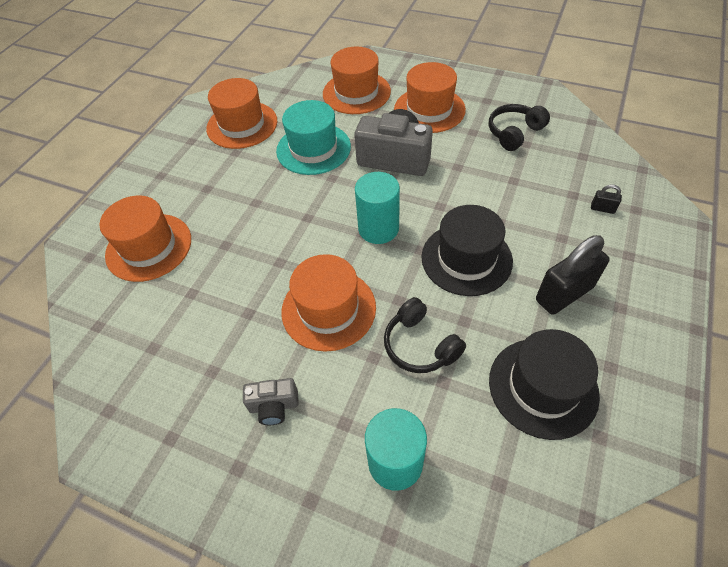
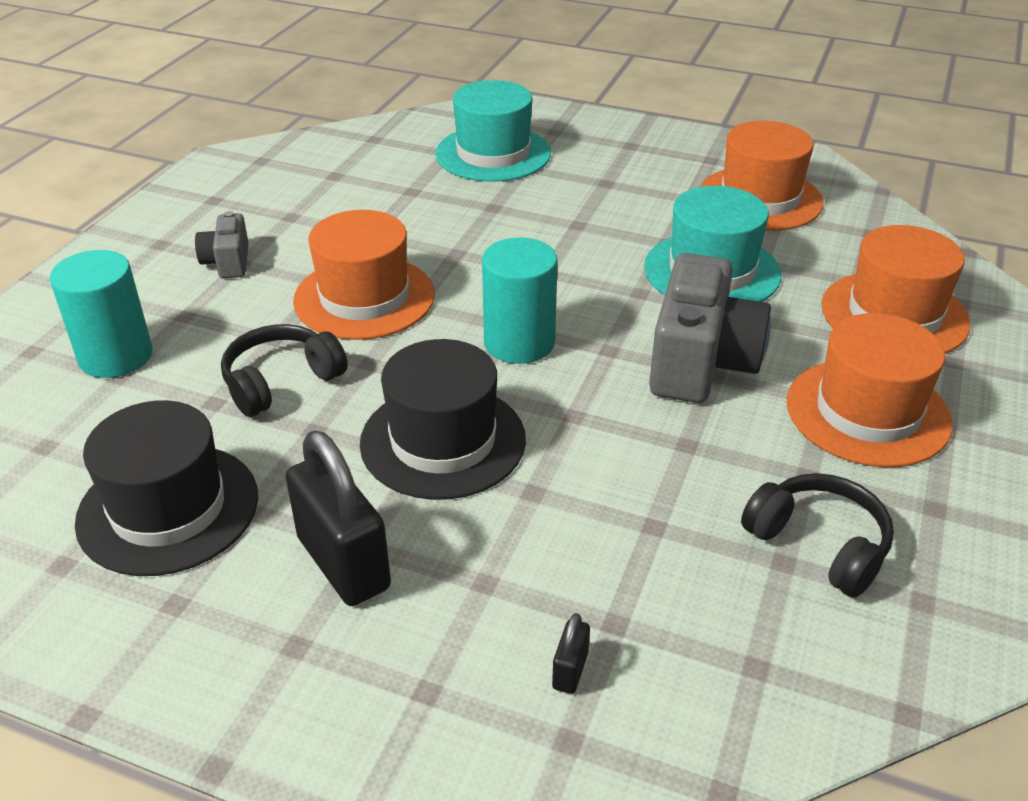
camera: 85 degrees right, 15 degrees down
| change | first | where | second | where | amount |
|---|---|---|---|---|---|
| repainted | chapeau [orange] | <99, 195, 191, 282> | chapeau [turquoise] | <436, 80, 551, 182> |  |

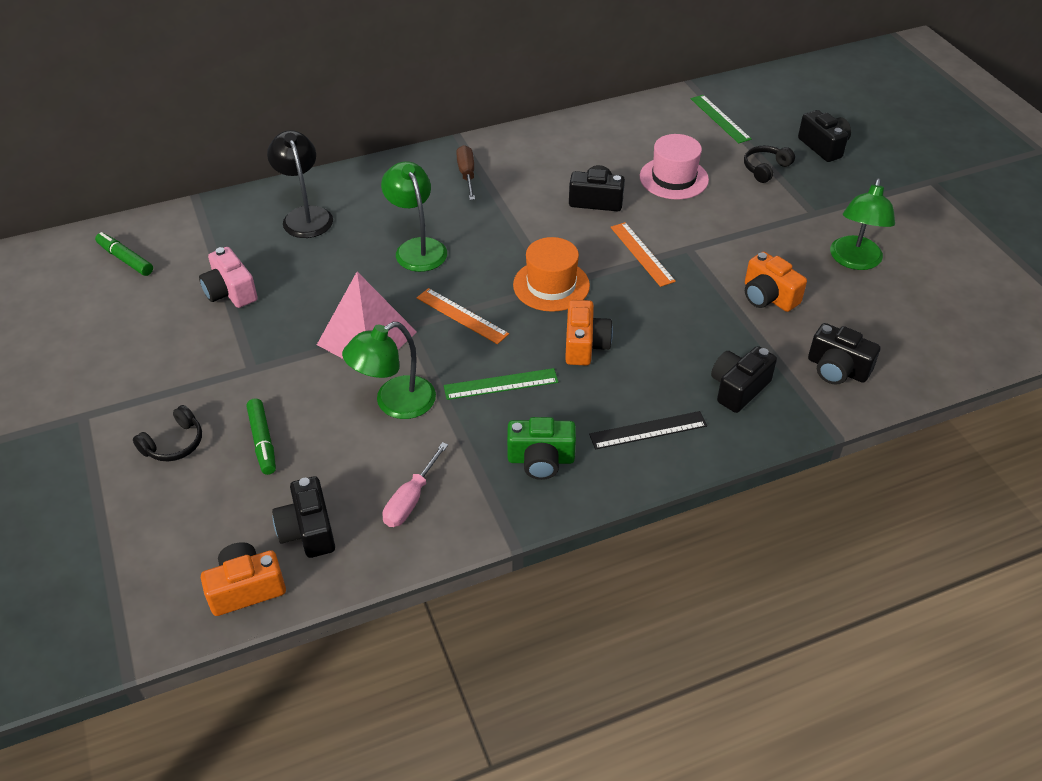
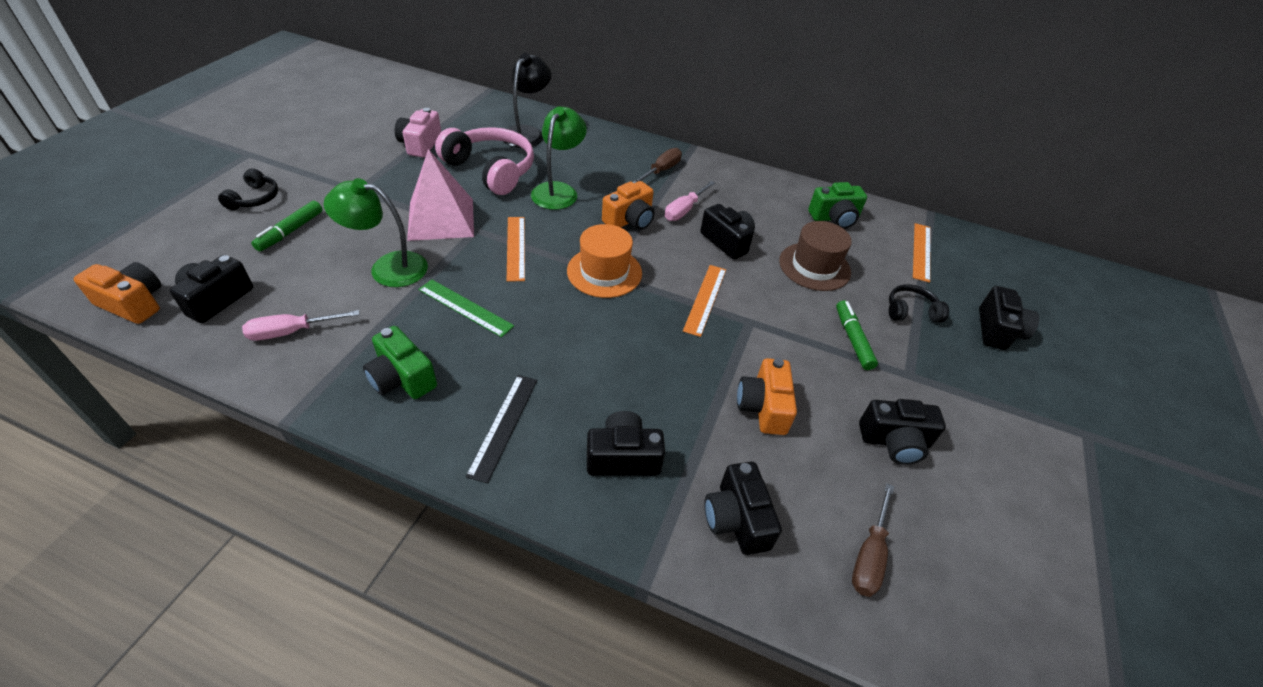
camera: 40 degrees right, 0 degrees up
| change | first | where | second | where | amount |
|---|---|---|---|---|---|
| rotated | casque audio [noir] | <133, 405, 202, 461> |  | <218, 168, 278, 210> | 75 degrees counterclockwise |
| new |  |  | casque audio [rose] | <435, 127, 534, 195> |  |
| rotated | règle [noir] | <589, 411, 707, 449> |  | <465, 375, 537, 483> | 75 degrees clockwise |
| shifted | appareil photo [orange] | <565, 300, 613, 366> |  | <602, 181, 655, 230> |  |
| new |  |  | tournevis [rose] | <665, 181, 715, 221> |  |
| repainted | chapeau [rose] | <640, 134, 709, 199> | chapeau [marron] | <779, 221, 852, 291> |  |
| new |  |  | appareil photo [vert] | <808, 182, 867, 229> |  |
| shifted | feutre [vert] | <95, 232, 153, 276> |  | <836, 300, 878, 370> |  |
| new |  |  | tournevis [marron] | <852, 483, 894, 597> |  |
| swapped | lampe [vert] | <830, 178, 895, 270> | appareil photo [noir] | <859, 399, 946, 465> |  |
| repainted | règle [vert] | <691, 95, 751, 143> | règle [orange] | <913, 223, 930, 283> |  |

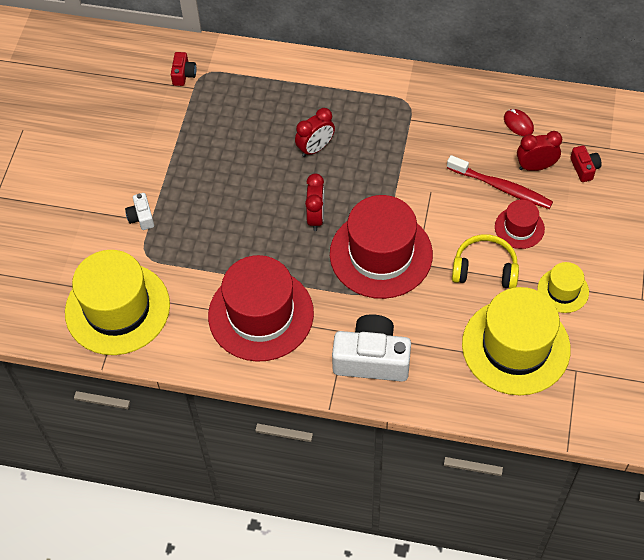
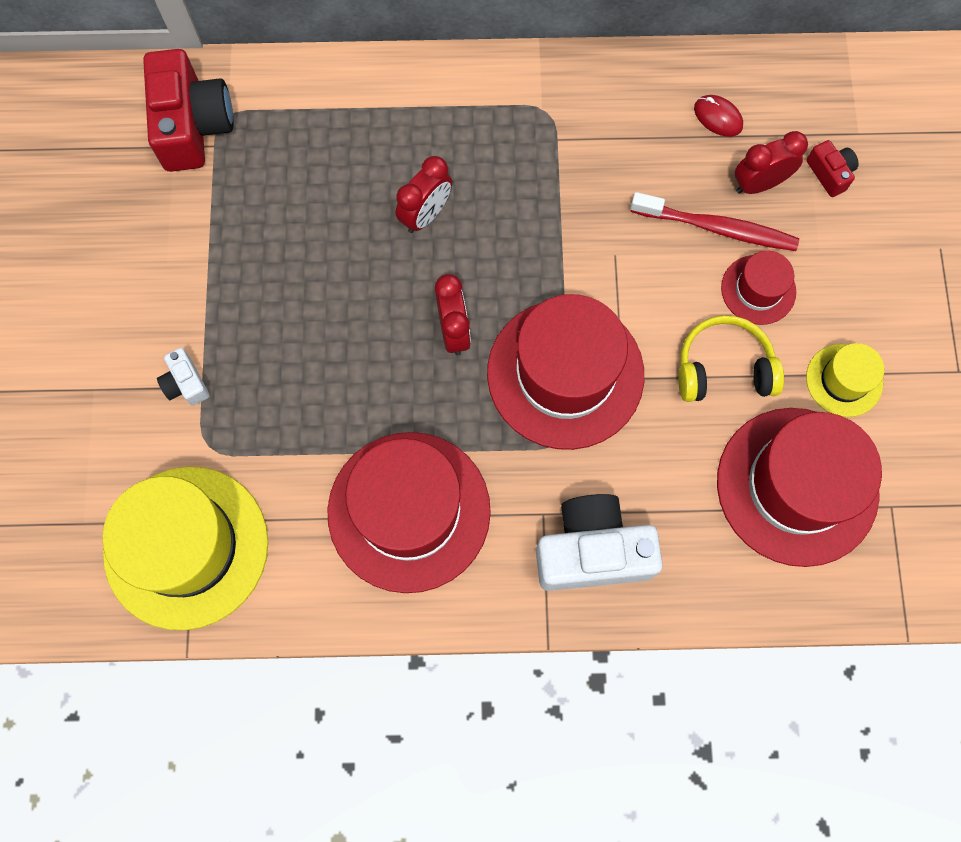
camera: 15 degrees left, 15 degrees up
| change | first | where | second | where | amount |
|---|---|---|---|---|---|
| scaled | appareil photo [rouge] | <171, 52, 196, 86> |  | <143, 49, 234, 172> | x2.12 |
| repainted | chapeau [jaune] | <462, 287, 571, 395> | chapeau [rouge] | <717, 408, 882, 567> |  |

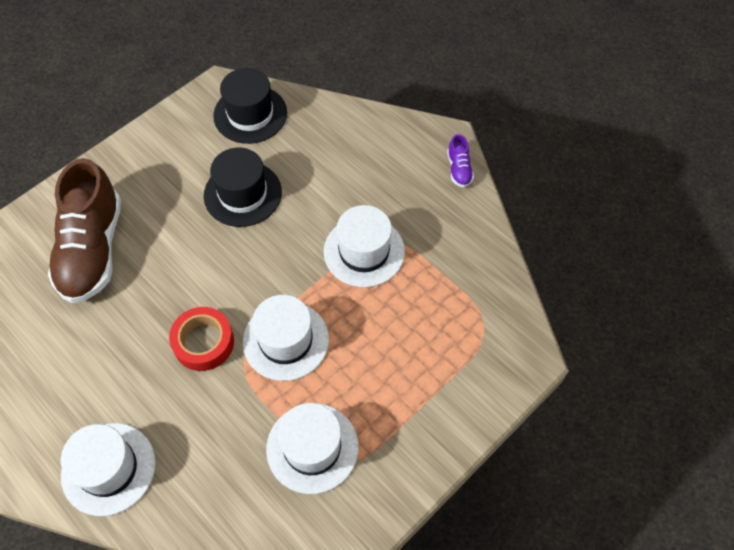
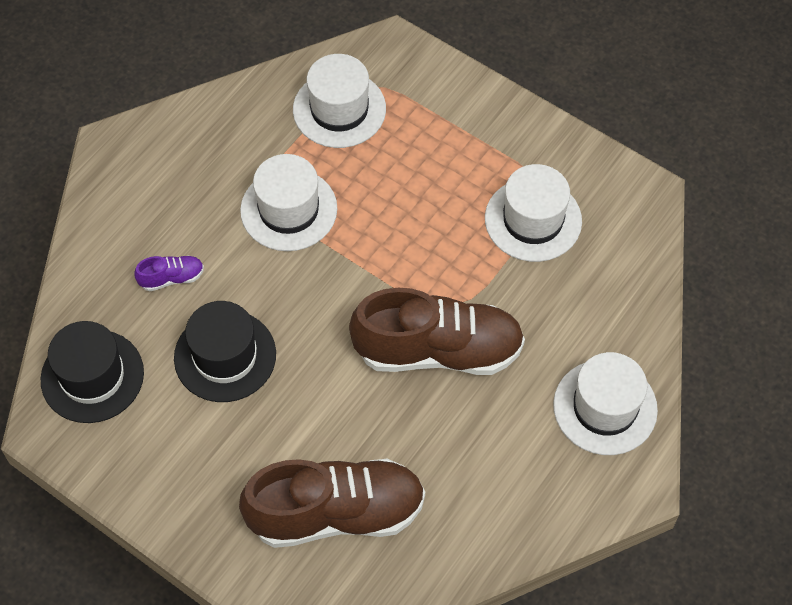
camera: 100 degrees left, 0 degrees up
| change | first | where | second | where | amount |
|---|---|---|---|---|---|
| shifted | chaussure [violet] | <447, 134, 474, 188> |  | <135, 256, 204, 291> |  |
| shifted | chapeau [blanc] | <243, 295, 329, 381> |  | <293, 54, 386, 148> |  |
| swapped | ruban adhésif [rouge] | <169, 307, 234, 371> | chaussure [marron] | <349, 288, 525, 375> |  |

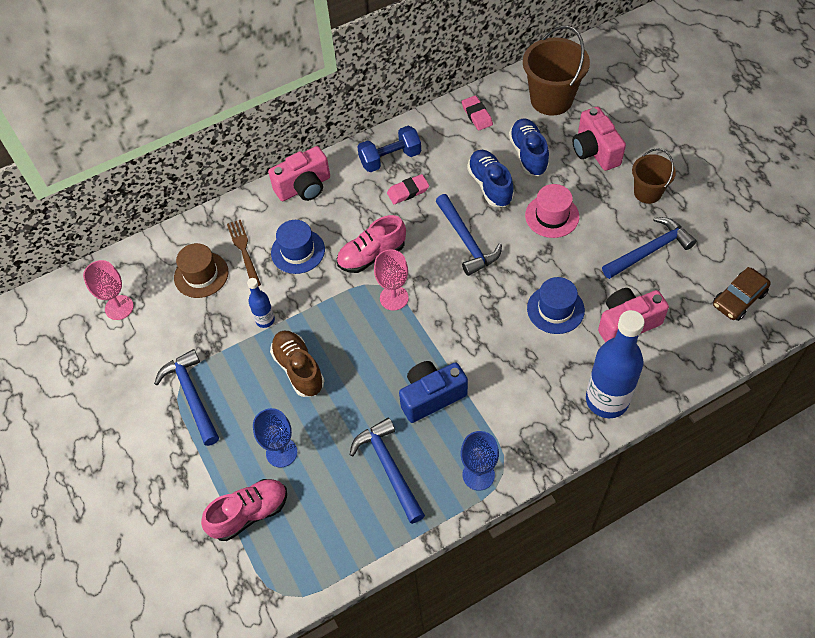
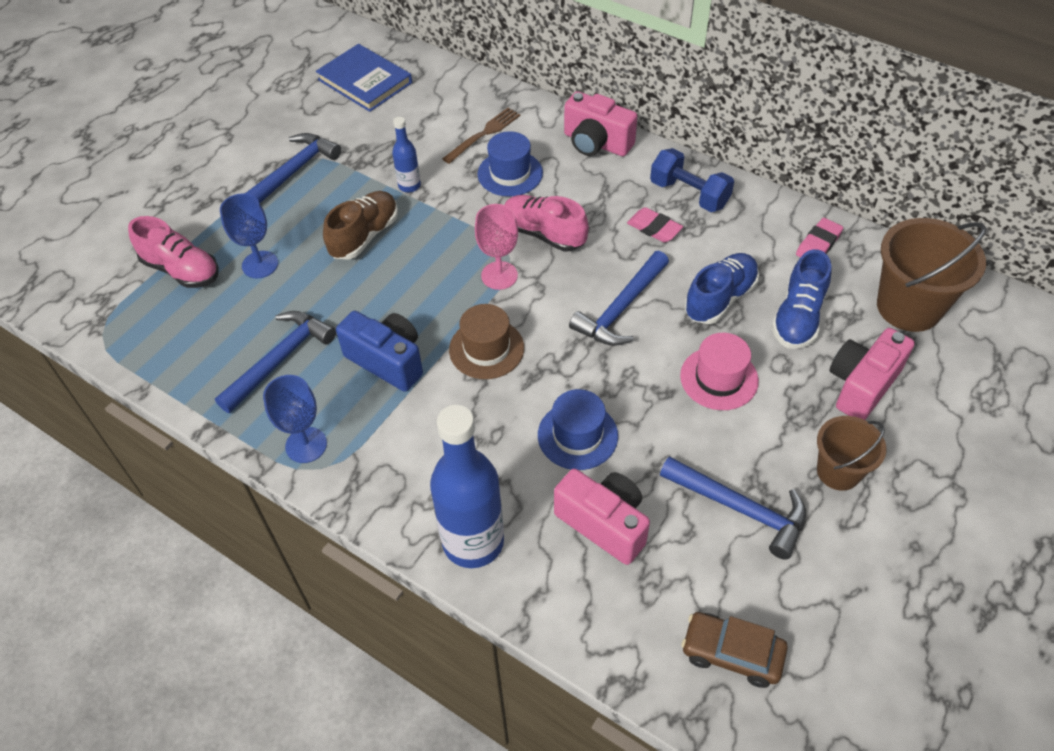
camera: 60 degrees right, 5 degrees down
| change | first | where | second | where | amount |
|---|---|---|---|---|---|
| swapped | verre à pied [rose] | <83, 260, 134, 320> | livre [bleu] | <316, 44, 412, 112> |  |
| shifted | chapeau [marron] | <174, 243, 228, 298> |  | <449, 304, 524, 379> |  |
| rotated | chaussure [bleu] | <509, 119, 549, 176> |  | <771, 249, 831, 349> | 150 degrees clockwise |

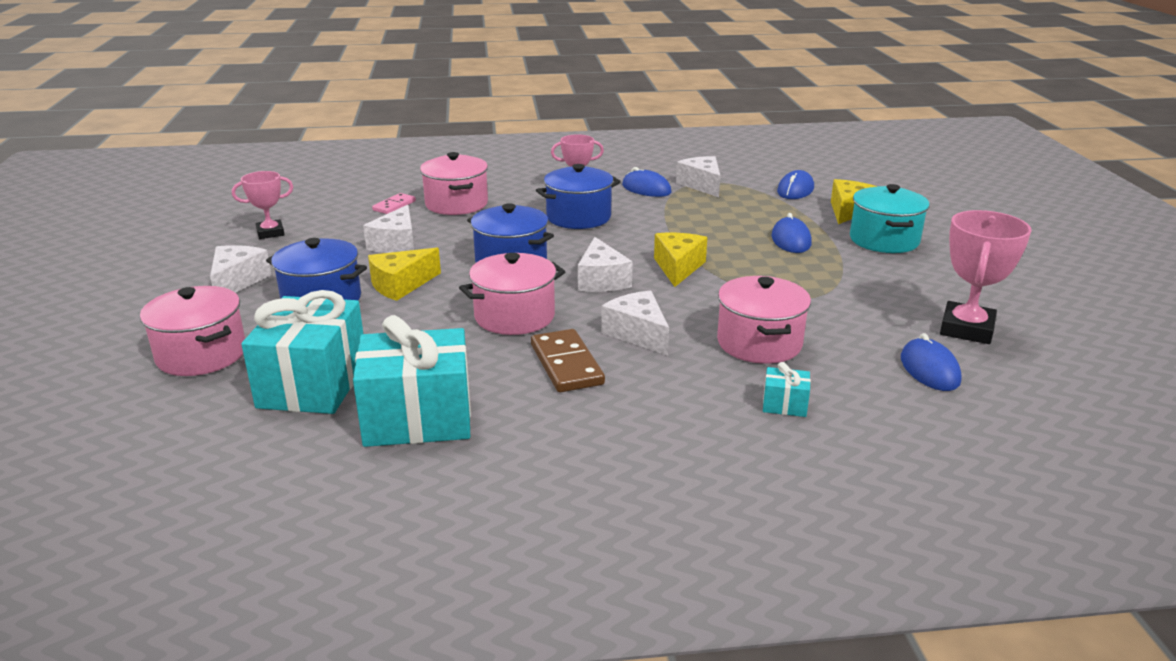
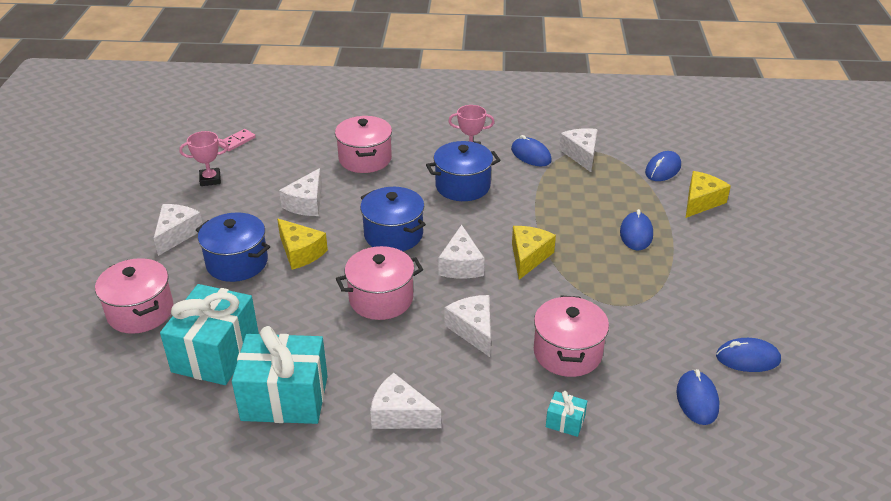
camera: 10 degrees right, 10 degrees up
| change | first | where | second | where | amount |
|---|---|---|---|---|---|
| shifted | domino [rose] | <372, 193, 416, 214> |  | <219, 129, 256, 151> |  |
| rotated | fromage [jaune] | <368, 248, 441, 301> |  | <277, 218, 328, 270> | 105 degrees counterclockwise |
| new |  |  | fromage [blanc] | <370, 373, 441, 429> |  |
| swapped | trophée [rose] | <940, 210, 1032, 344> | souris [bleu] | <716, 338, 781, 372> |  |
| gone | domino [marron] | <531, 329, 605, 392> |  |  |  |
| gone | marmite [turquoise] | <850, 184, 930, 253> |  |  |  |

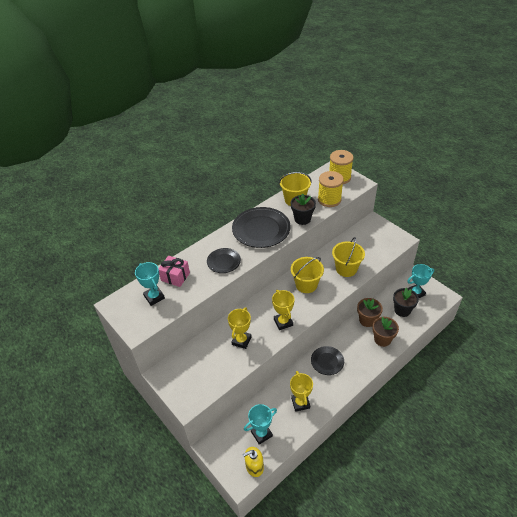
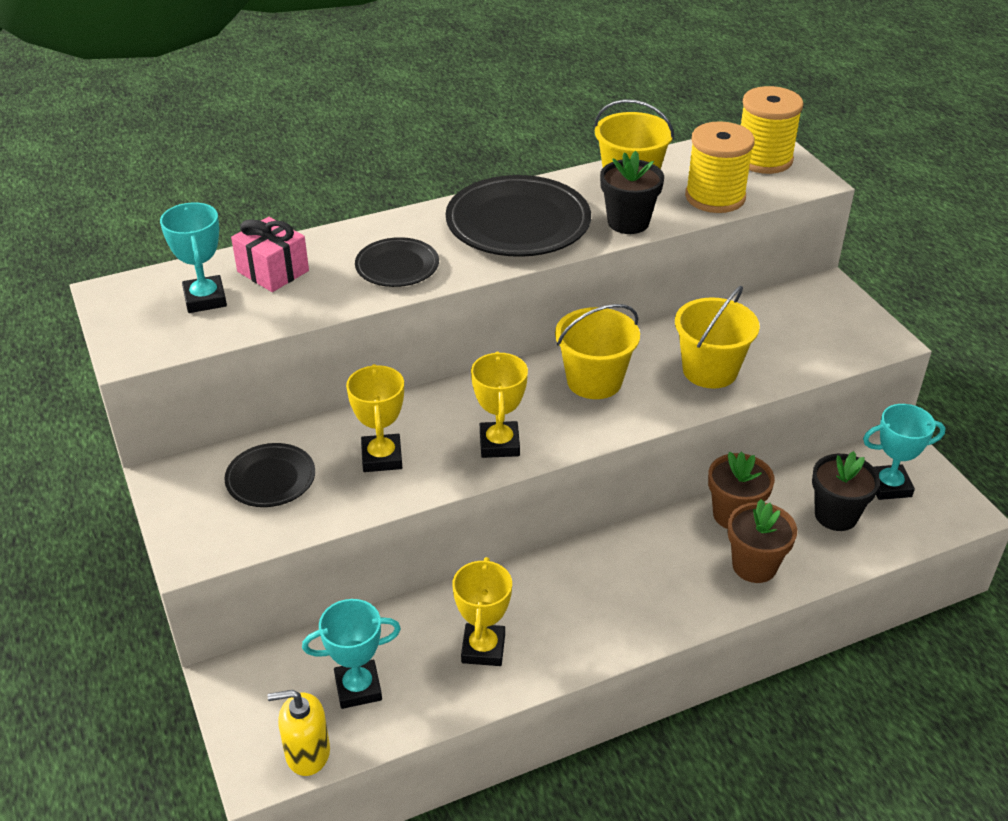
camera: 15 degrees right, 5 degrees down
| change | first | where | second | where | amount |
|---|---|---|---|---|---|
| shifted | assiette [noir] | <311, 346, 344, 375> |  | <224, 443, 315, 507> |  |
| rotated | trophée [jaune] | <228, 308, 251, 349> |  | <346, 364, 404, 472> | 45 degrees counterclockwise |

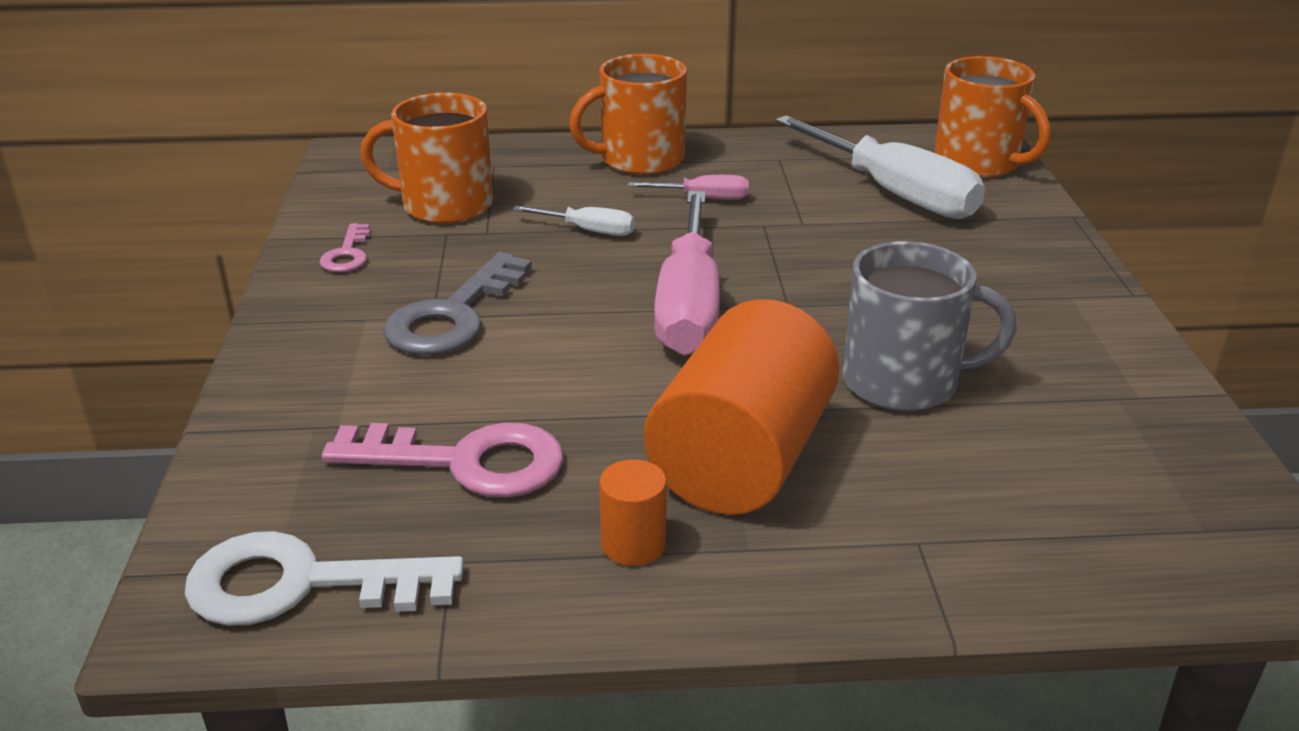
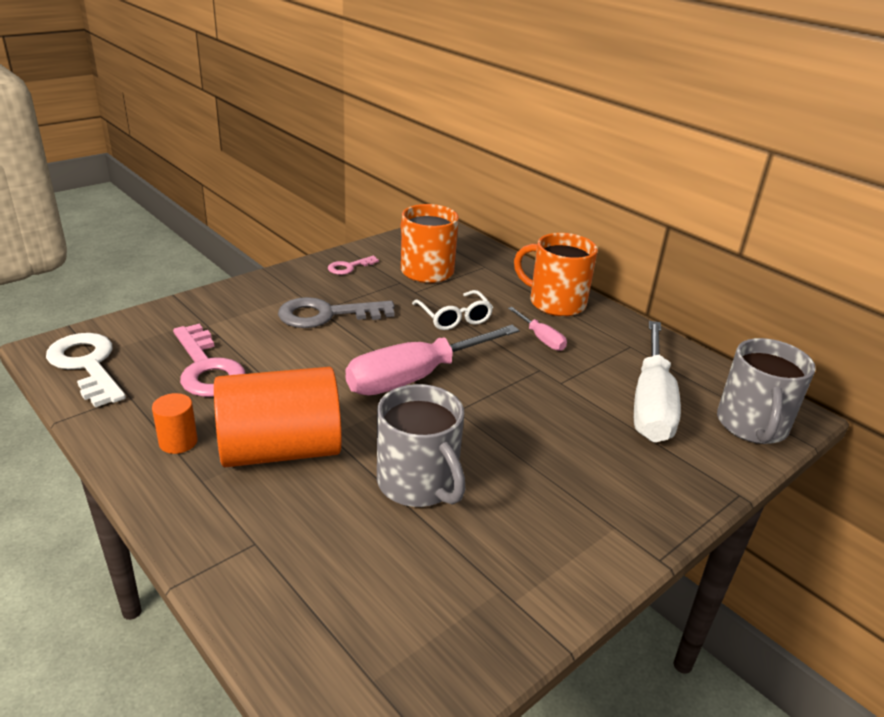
camera: 50 degrees right, 0 degrees up
| change | first | where | second | where | amount |
|---|---|---|---|---|---|
| swapped | tournevis [blanc] | <513, 206, 635, 236> | lunettes [blanc] | <412, 290, 493, 330> |  |
| repainted | tasse [orange] | <934, 56, 1051, 178> | tasse [gris] | <717, 338, 816, 444> |  |

